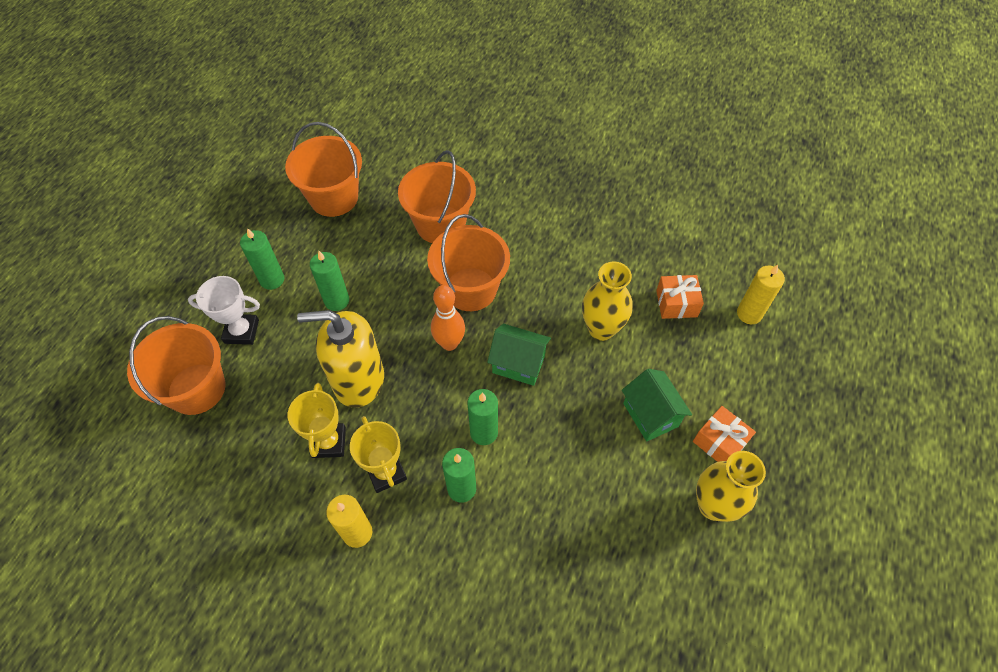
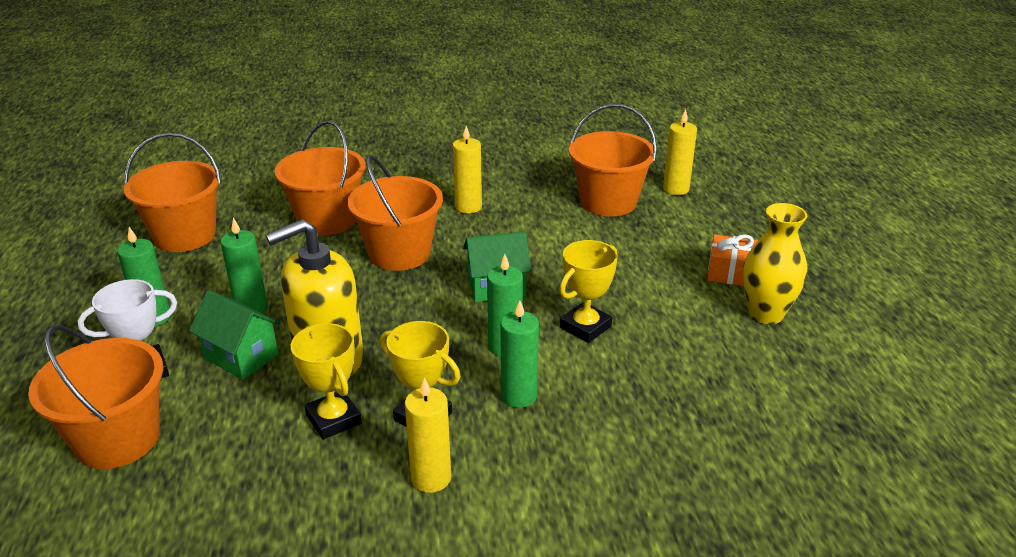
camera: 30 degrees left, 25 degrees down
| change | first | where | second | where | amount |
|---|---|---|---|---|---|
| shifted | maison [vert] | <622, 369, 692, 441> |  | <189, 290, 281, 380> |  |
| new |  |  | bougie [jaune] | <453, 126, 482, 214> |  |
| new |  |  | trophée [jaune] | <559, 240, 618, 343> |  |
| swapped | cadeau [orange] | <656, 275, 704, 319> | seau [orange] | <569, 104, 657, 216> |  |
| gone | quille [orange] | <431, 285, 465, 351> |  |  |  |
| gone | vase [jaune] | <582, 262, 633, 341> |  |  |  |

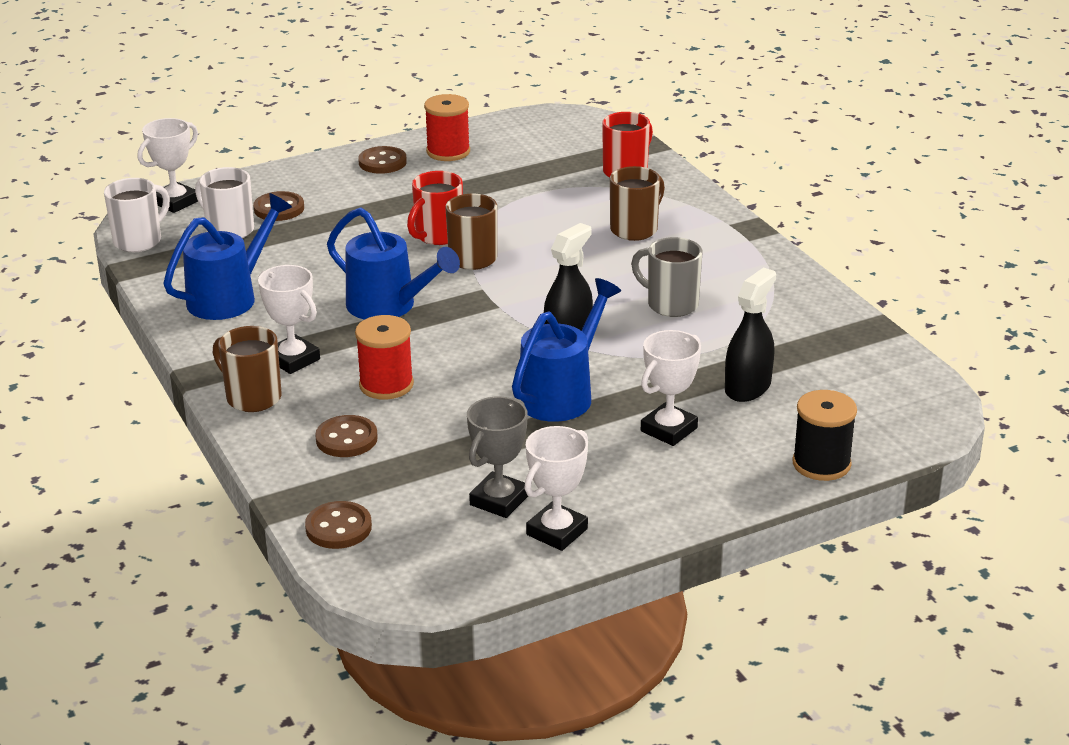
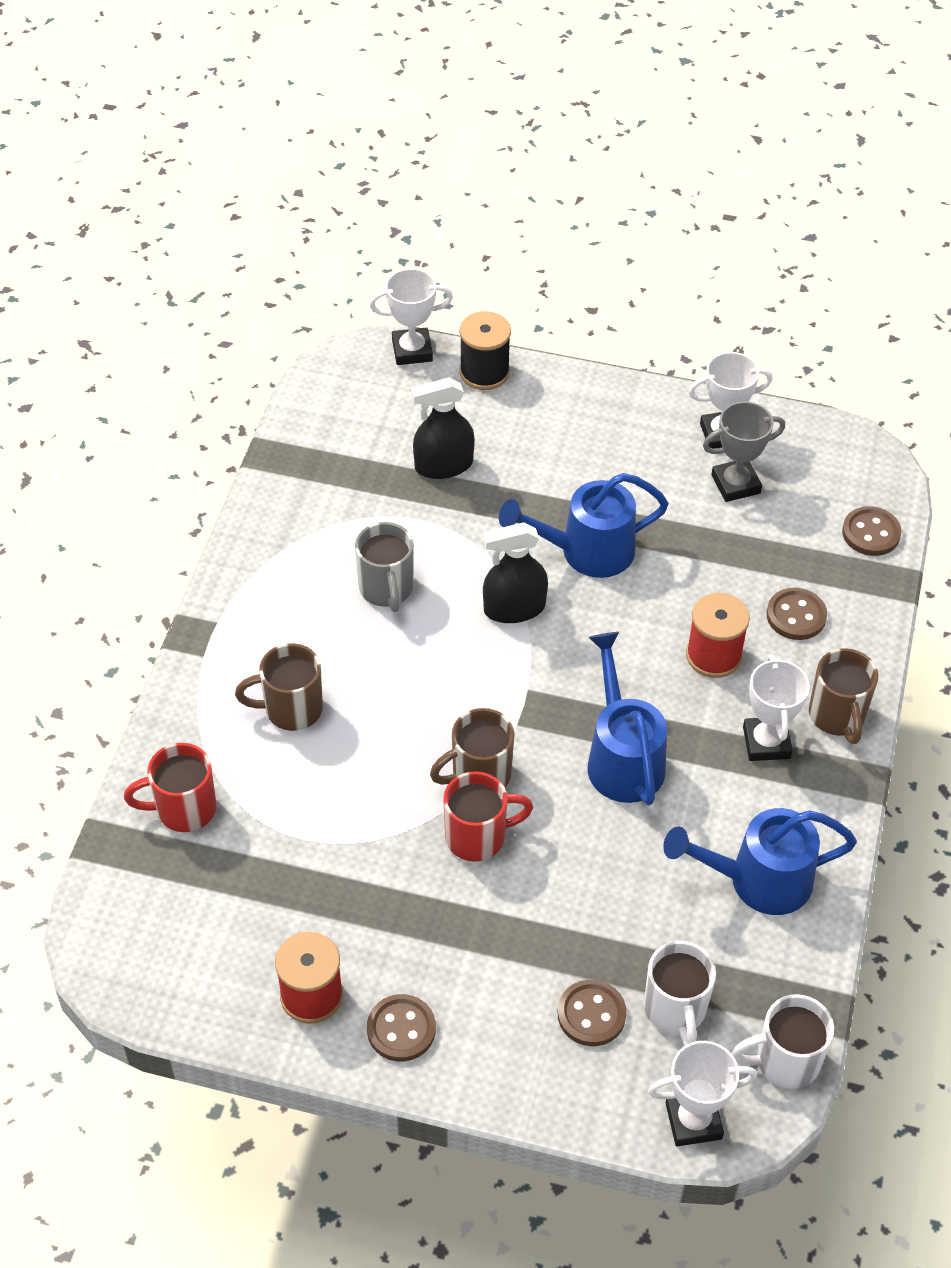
camera: 140 degrees left, 20 degrees up
| change | first | where | second | where | amount |
|---|---|---|---|---|---|
| shifted | trophée [blanc] | <641, 330, 701, 446> |  | <369, 268, 453, 365> |  |

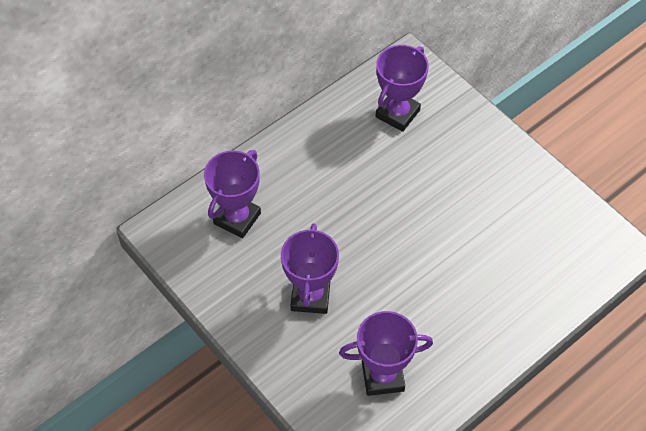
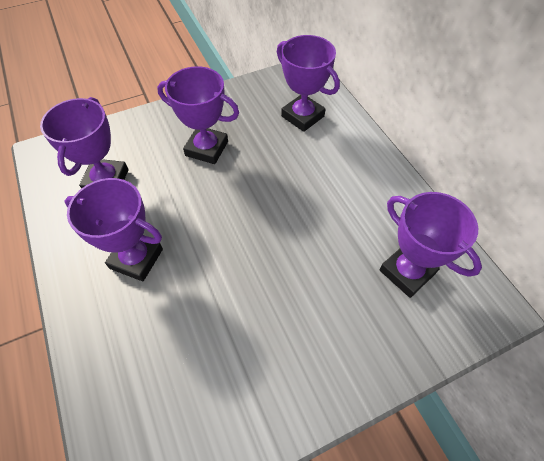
camera: 105 degrees right, 0 degrees up
| change | first | where | second | where | amount |
|---|---|---|---|---|---|
| new |  |  | trophée [violet] | <65, 178, 163, 281> |  |

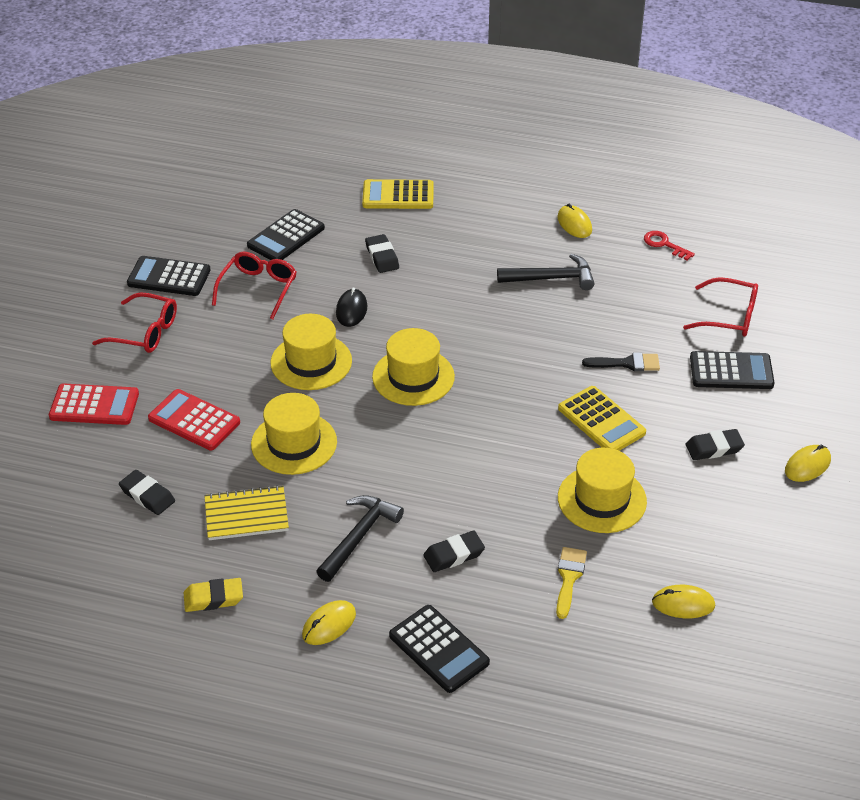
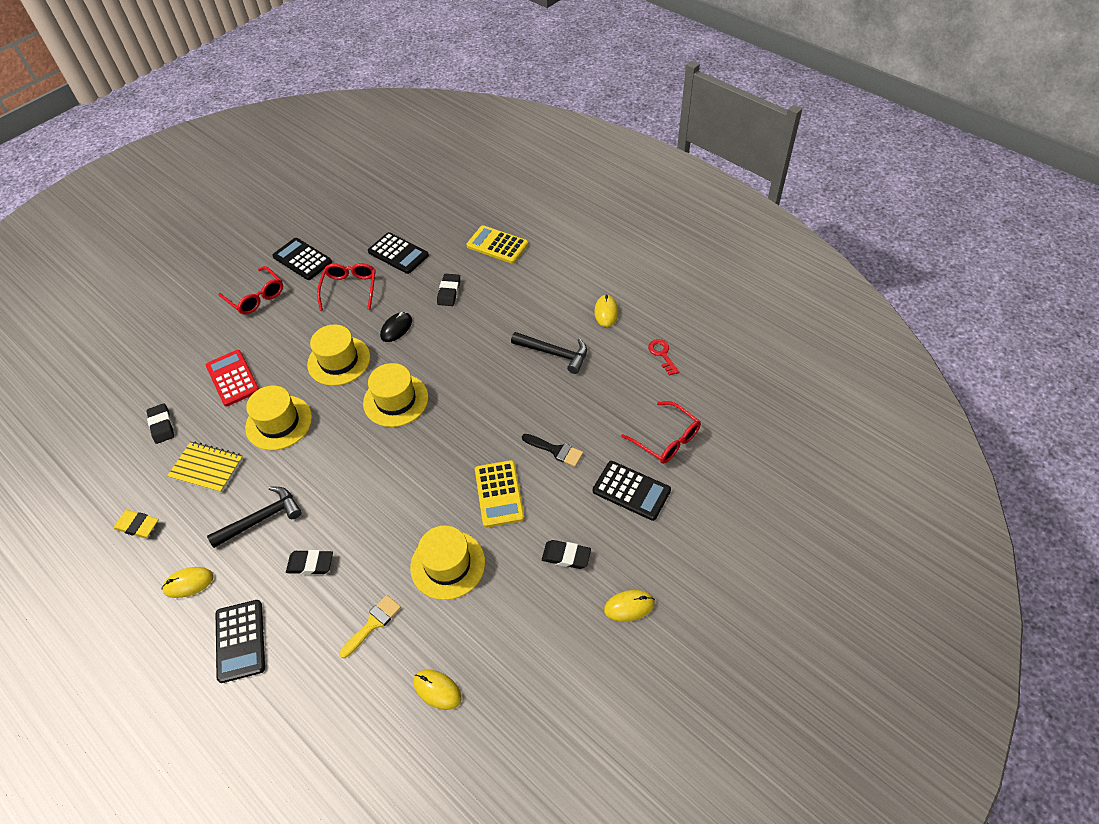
camera: 30 degrees right, 10 degrees up
| change | first | where | second | where | amount |
|---|---|---|---|---|---|
| rotated | lunettes [rouge] | <212, 252, 297, 320> |  | <317, 263, 376, 311> | 45 degrees counterclockwise |
| rotated | calculatrice [noir] | <247, 209, 325, 260> |  | <368, 232, 429, 274> | 120 degrees counterclockwise |
| gone | calculatrice [rouge] | <49, 383, 139, 425> |  |  |  |

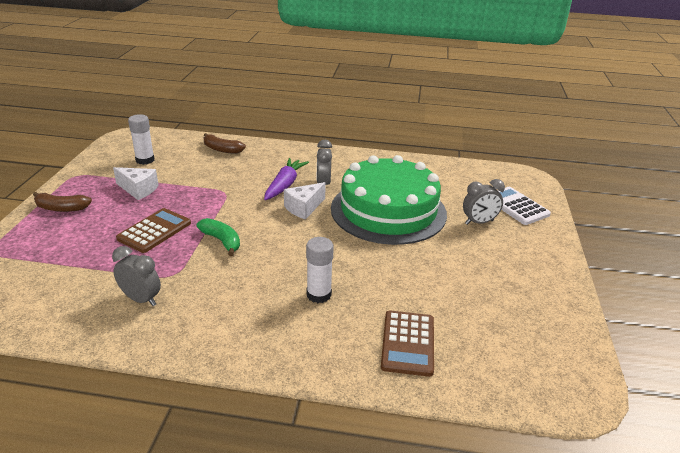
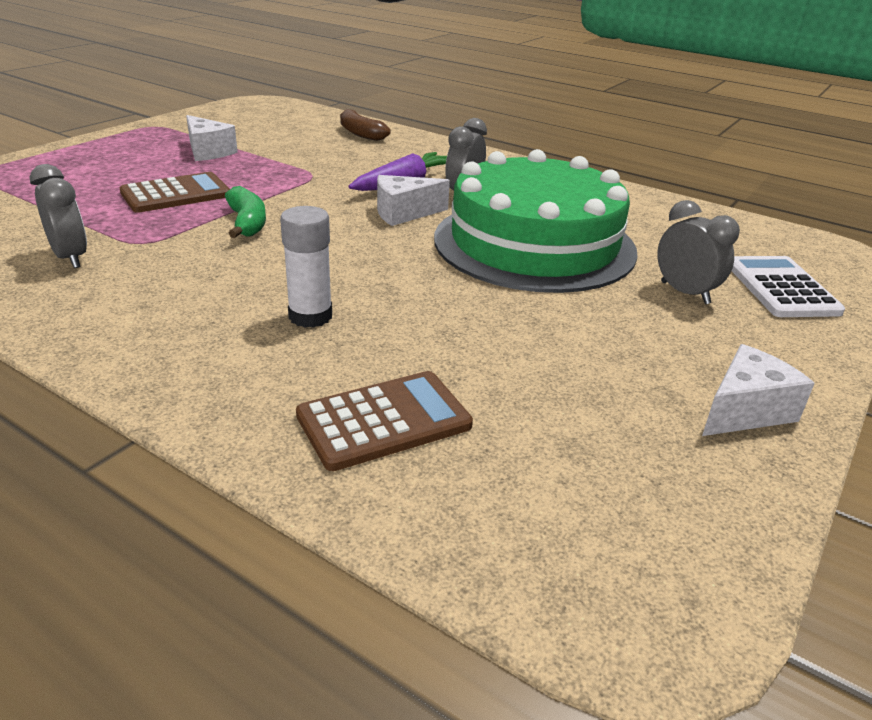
camera: 25 degrees right, 0 degrees up
| change | first | where | second | where | amount |
|---|---|---|---|---|---|
| rotated | calculatrice [marron] | <381, 310, 434, 377> |  | <296, 371, 473, 471> | 150 degrees counterclockwise |
| rotated | réveil [gris] | <463, 179, 505, 225> |  | <657, 200, 740, 304> | 135 degrees counterclockwise |
| new |  |  | fromage [blanc] | <702, 344, 815, 436> |  |
| gone | banane [marron] | <33, 192, 92, 212> |  |  |  |
| gone | bâton de colle [blanc] | <128, 114, 155, 165> |  |  |  |

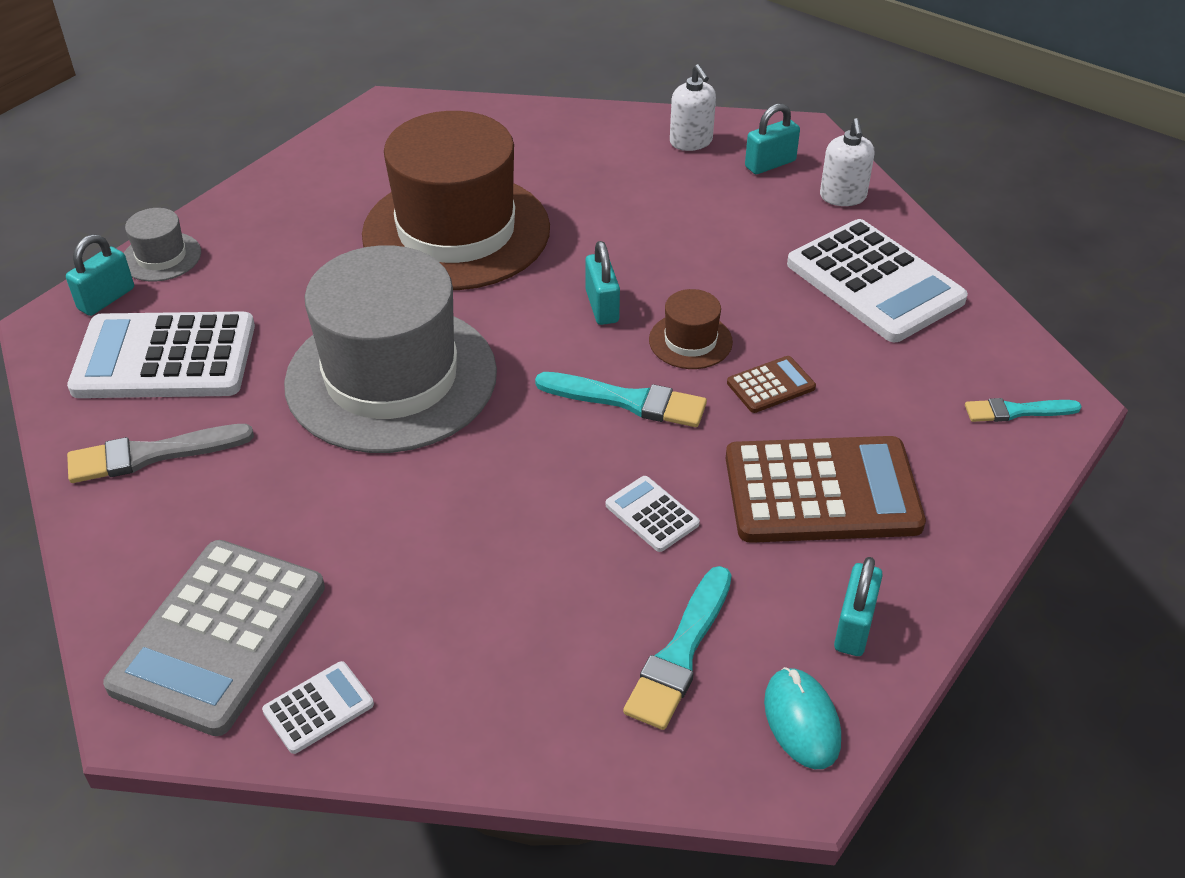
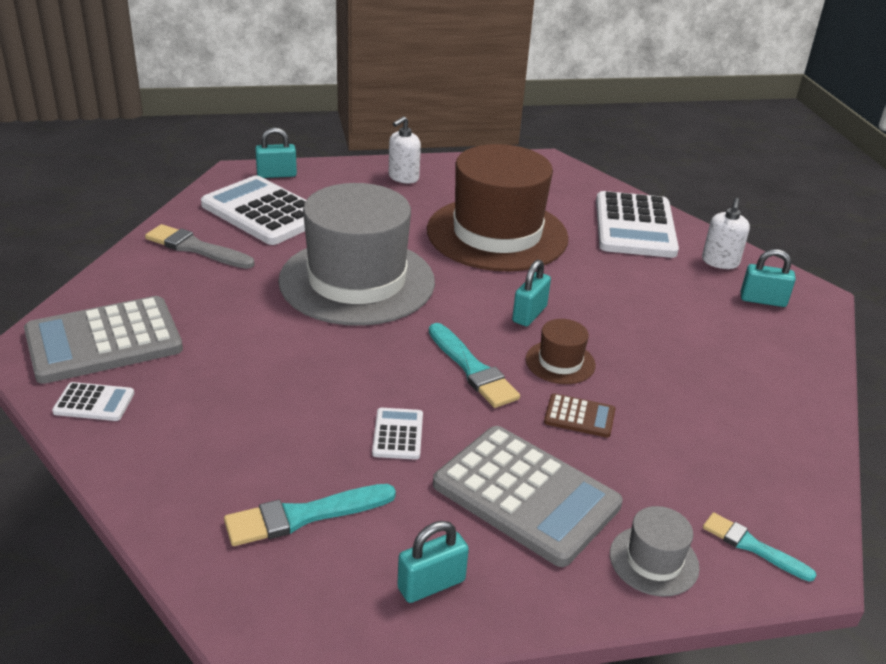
camera: 40 degrees right, 10 degrees down
| change | first | where | second | where | amount |
|---|---|---|---|---|---|
| shifted | distributeur de savon [blanc] | <820, 118, 875, 206> |  | <389, 116, 421, 183> |  |
| repainted | calculatrice [marron] | <726, 436, 926, 543> | calculatrice [gris] | <433, 426, 623, 567> |  |
| shifted | calculatrice [blanc] | <787, 219, 968, 342> |  | <596, 191, 679, 258> |  |
| shifted | chapeau [gris] | <124, 208, 201, 282> |  | <610, 506, 700, 596> |  |
| gone | souris [turquoise] | <764, 667, 841, 769> |  |  |  |

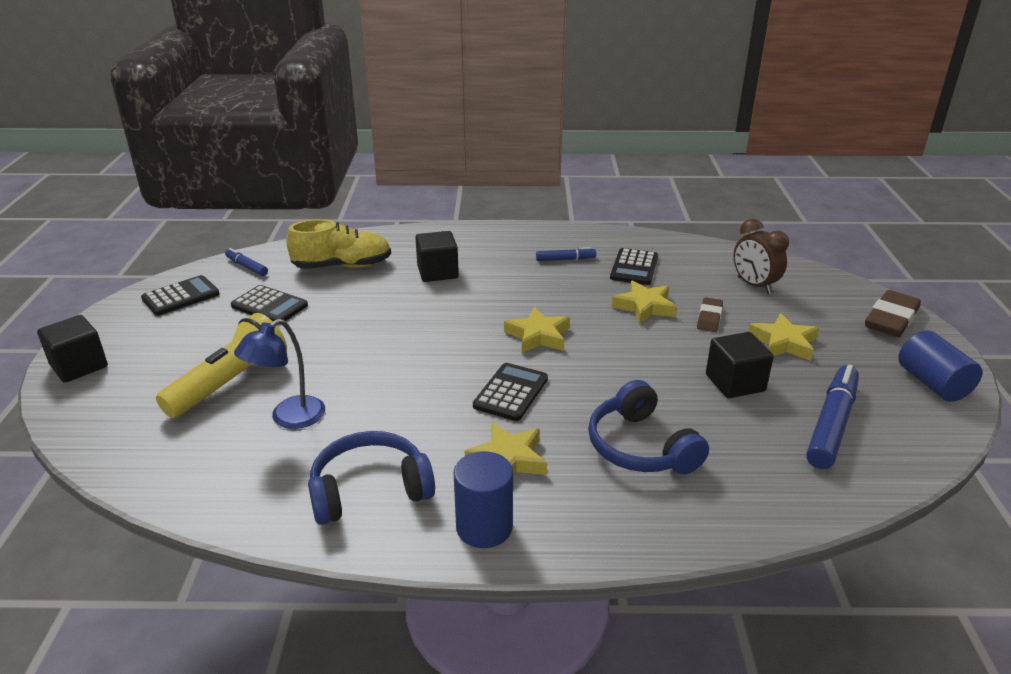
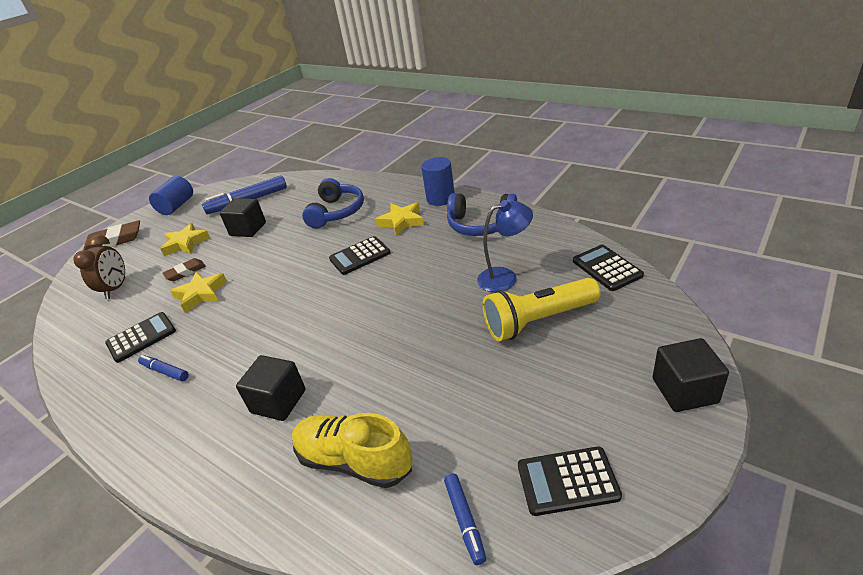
camera: 140 degrees left, 5 degrees up
| change | first | where | second | where | amount |
|---|---|---|---|---|---|
| shifted | calculatrice [noir] | <231, 285, 308, 321> |  | <573, 245, 644, 291> |  |
| gone | étoile [jaune] | <504, 307, 570, 353> |  |  |  |

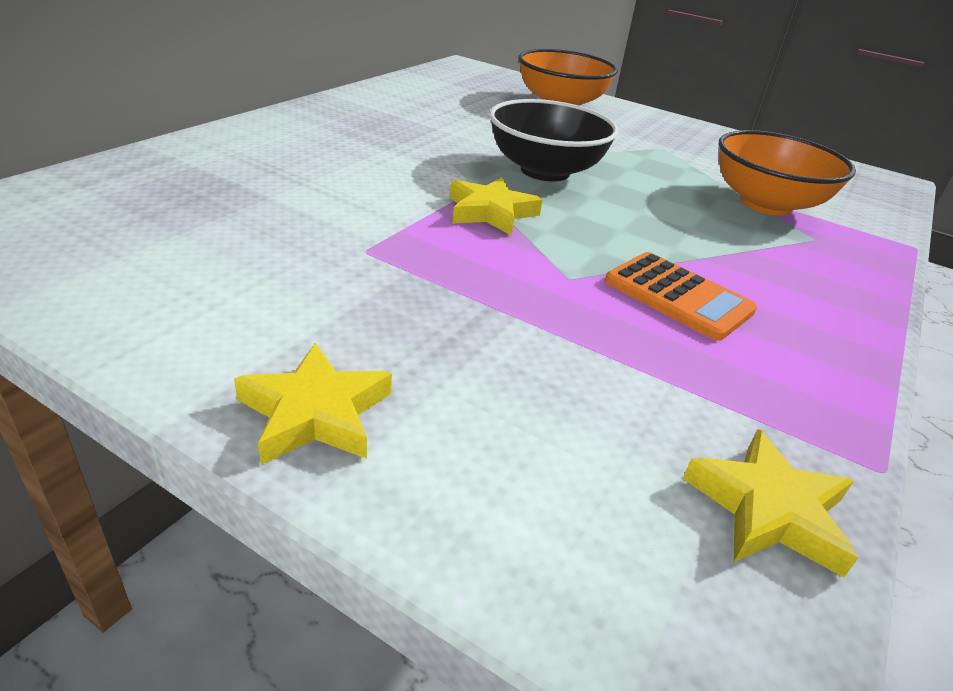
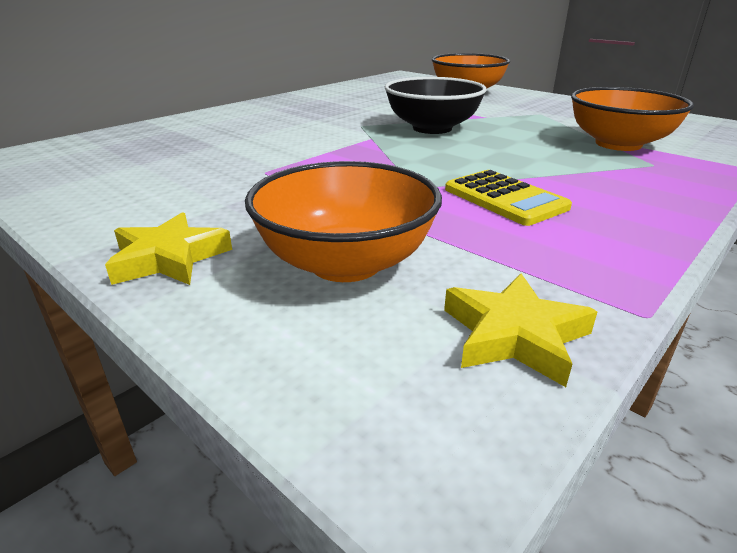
camera: 15 degrees right, 5 degrees down
| change | first | where | second | where | amount |
|---|---|---|---|---|---|
| new |  |  | bol [orange] | <245, 161, 442, 282> |  |
| repainted | calculatrice [orange] | <605, 252, 757, 341> | calculatrice [jaune] | <445, 170, 572, 226> |  |
| gone | étoile [jaune] | <450, 177, 542, 236> |  |  |  |

